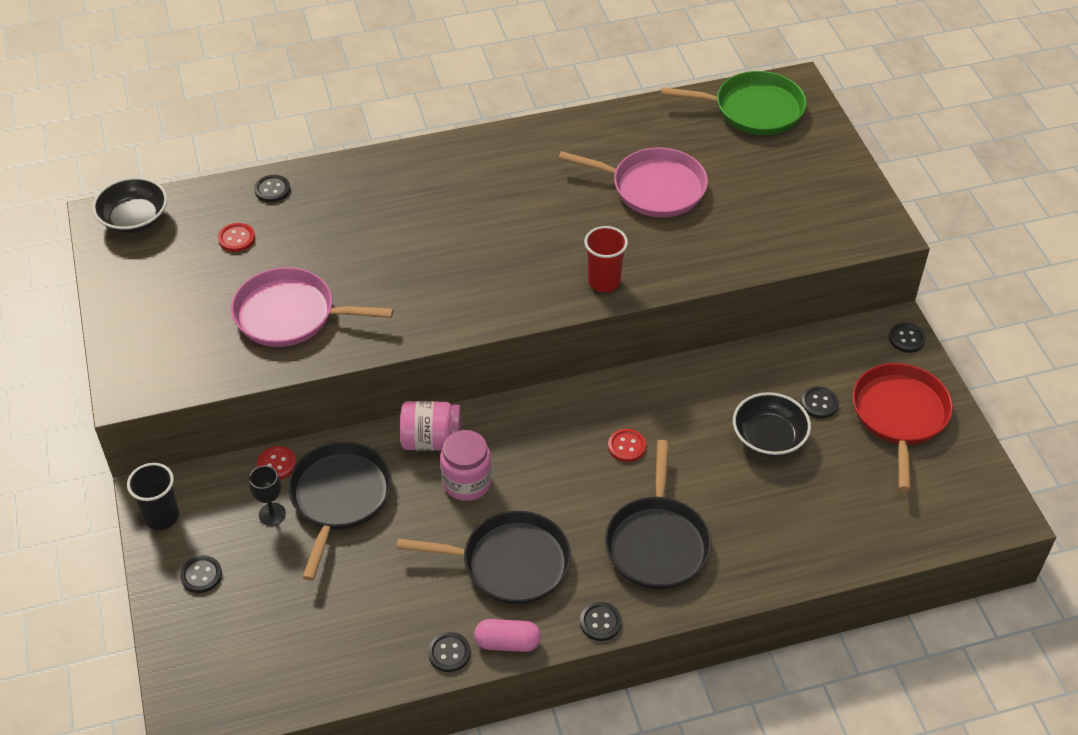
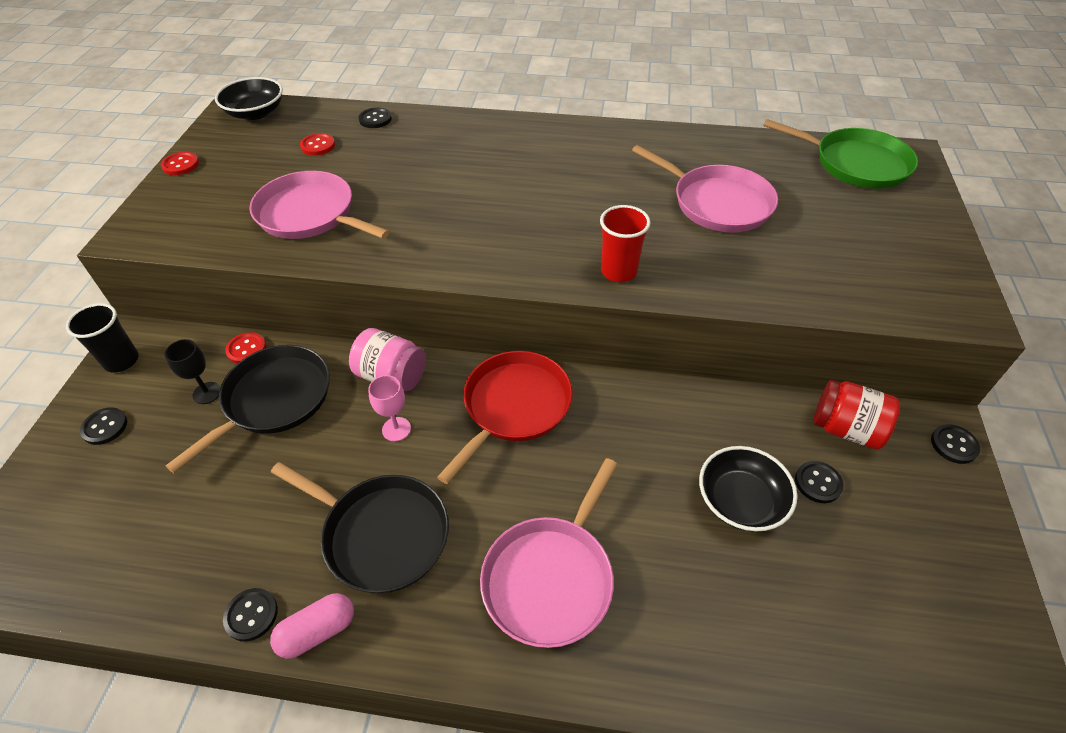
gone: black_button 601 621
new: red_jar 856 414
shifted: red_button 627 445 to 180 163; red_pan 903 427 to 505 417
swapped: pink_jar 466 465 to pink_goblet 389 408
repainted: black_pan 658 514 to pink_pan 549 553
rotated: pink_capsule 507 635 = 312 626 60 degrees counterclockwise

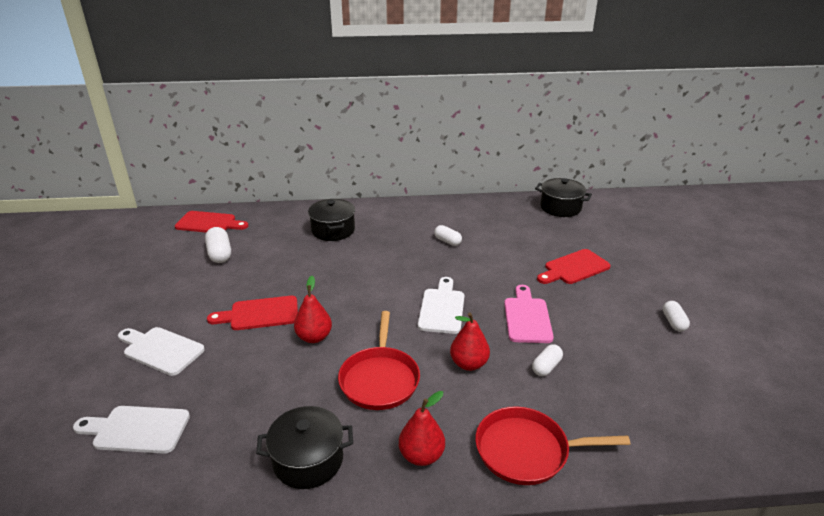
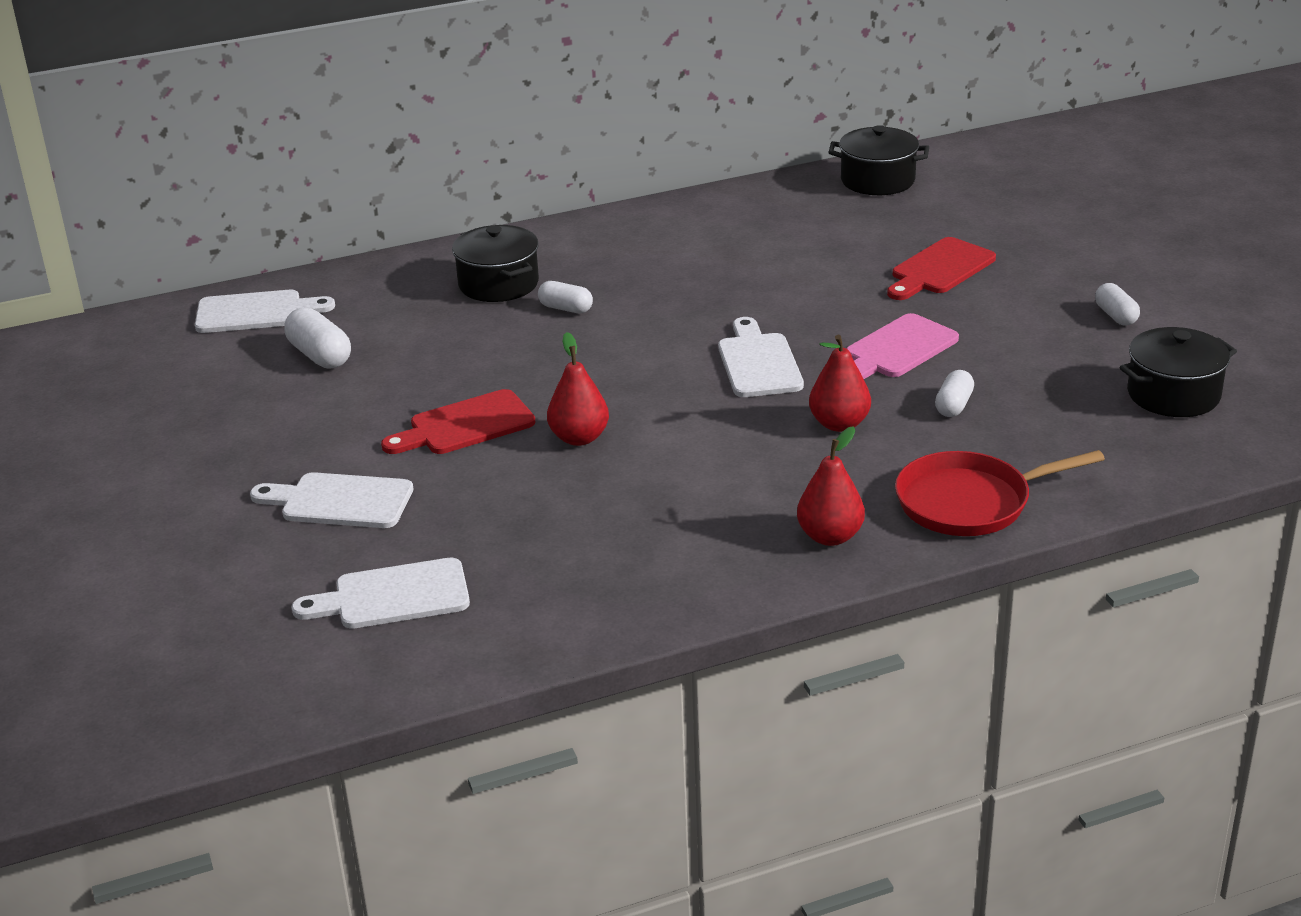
gone: red_pan 379 360
shifted: black_pot 304 447 to 1178 372; white_capsule 448 235 to 565 297
repainted: red_cutting_board 211 221 to white_cutting_board 265 311
rotated: pink_cutting_board 529 314 = 902 346 120 degrees counterclockwise

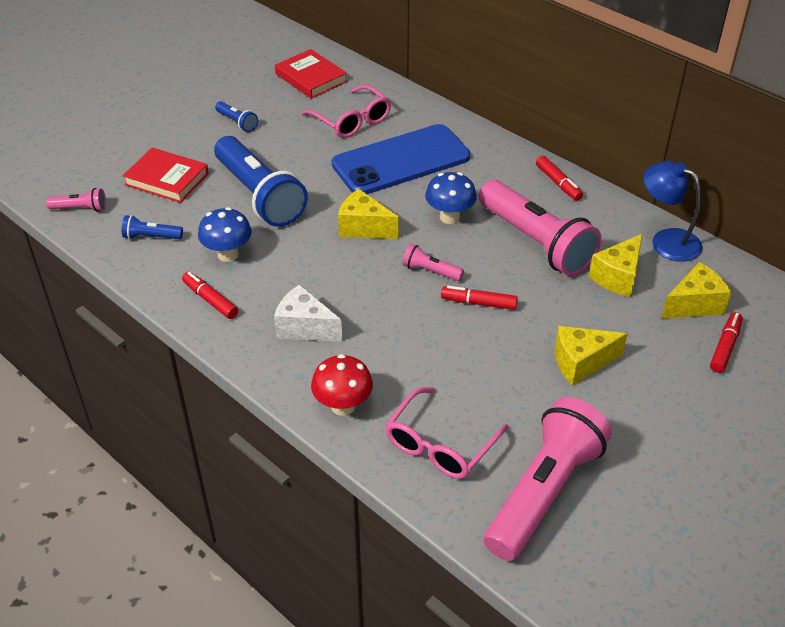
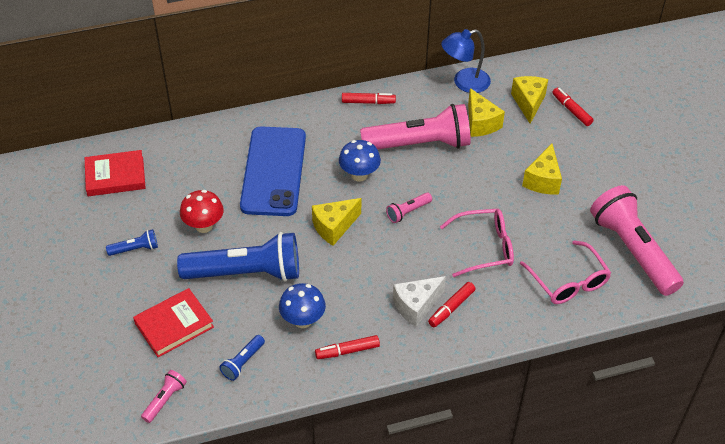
shifted: pink_glasses 346 111 to 477 243; red_mushroom 342 385 to 202 211; red_marker 479 298 to 451 304

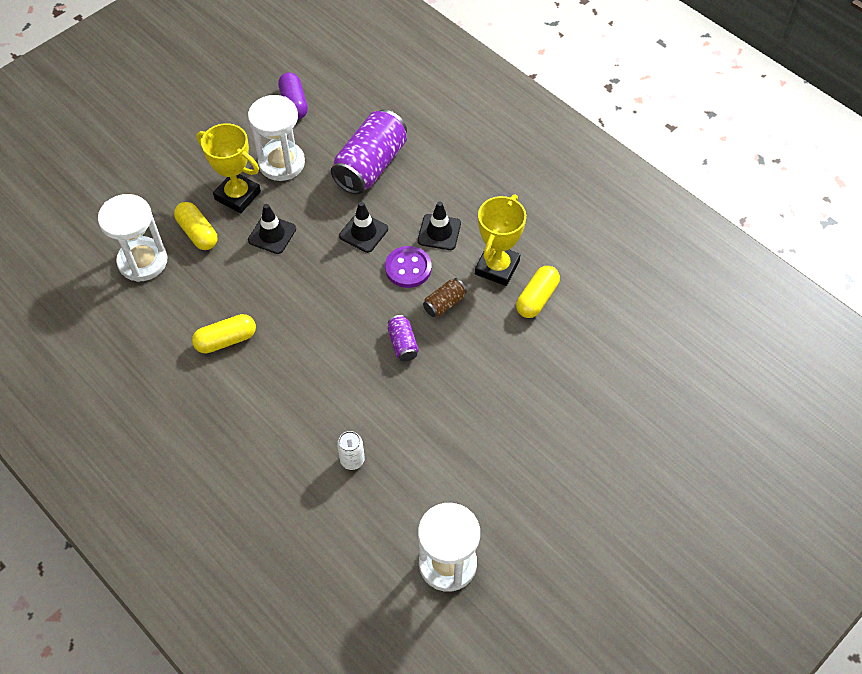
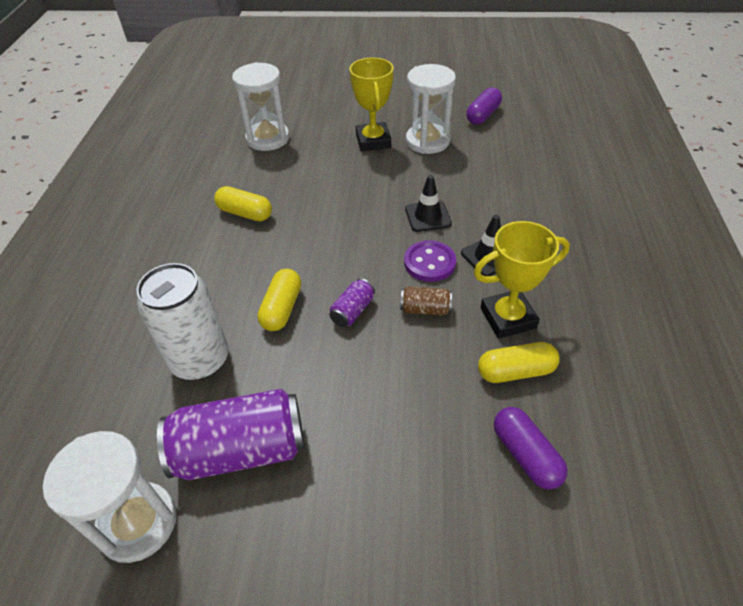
gone: black_traffic_cone 272 229
new: purple_capsule 531 448
shifted: yellow_capsule 195 226 to 279 300; purple_can 369 152 to 231 434
scaled: white_can 351 450 = 182 321 x2.15

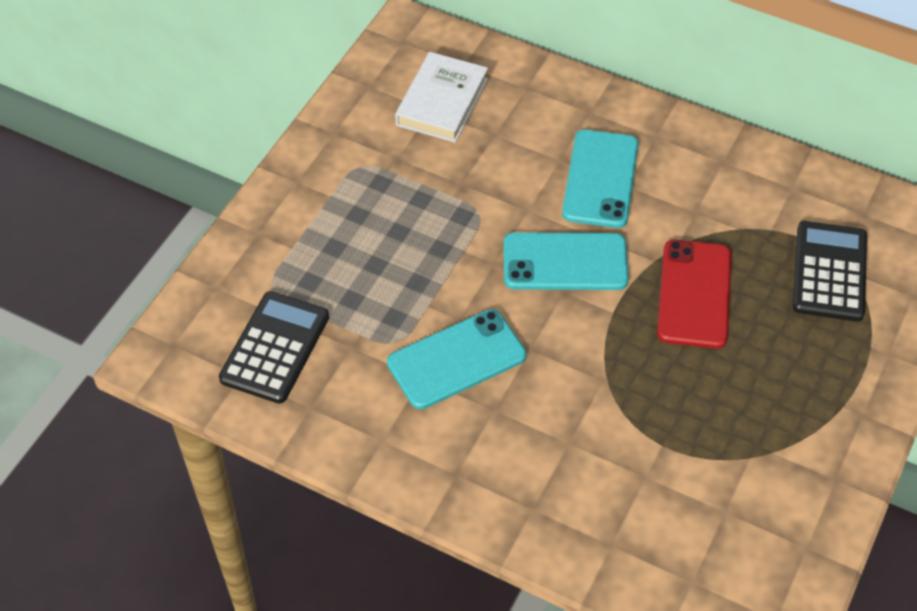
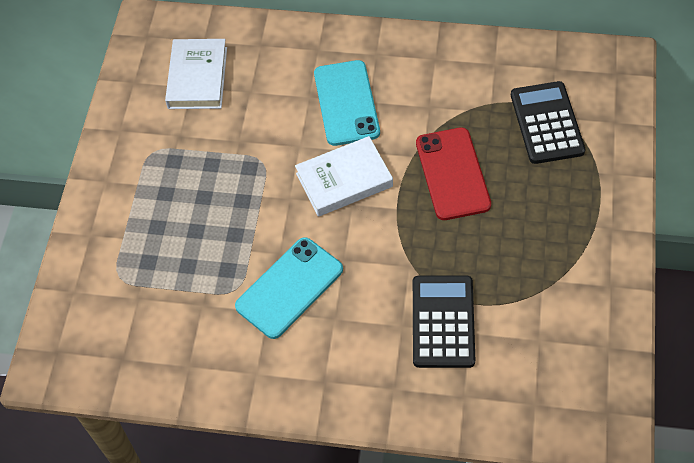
shifted: black_calculator 274 347 to 444 322
swapped: turquoise_phone 566 261 to white_book 344 176

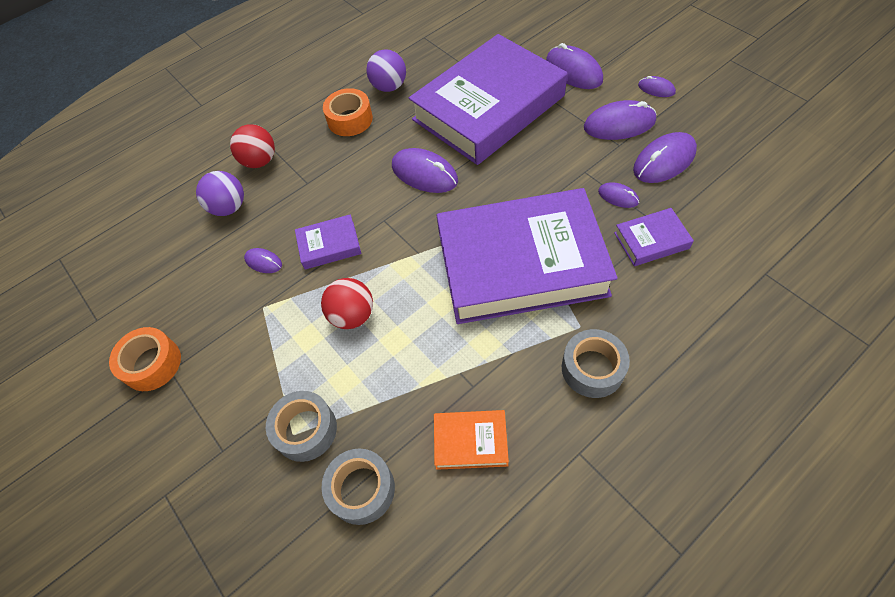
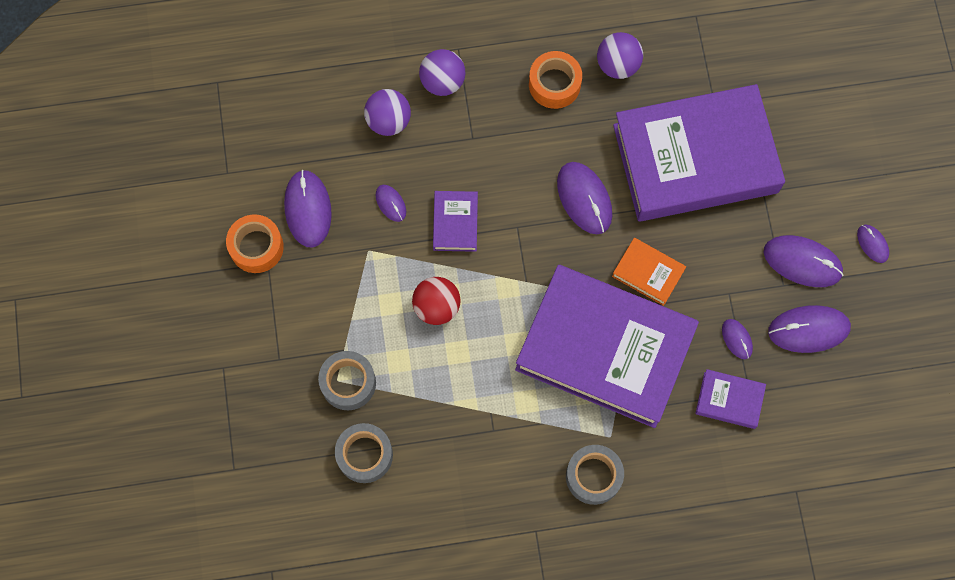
shifted: orange_book 471 440 to 649 272; purple_mouse 574 66 to 308 208
repainted: red_ball 252 146 to purple_ball 442 72
rotated: purple_book 328 242 = 455 221 75 degrees clockwise

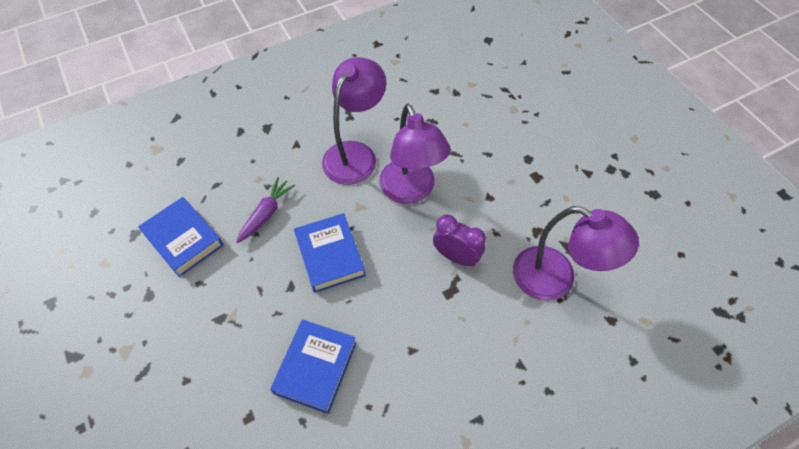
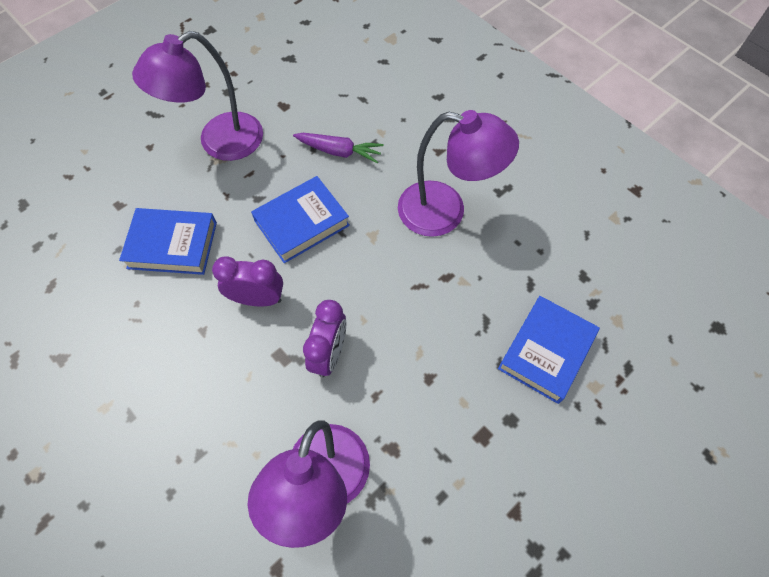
new: purple_clock 247 281
shifted: blue_book 181 237 to 549 350; purple_lamp 415 154 to 197 96

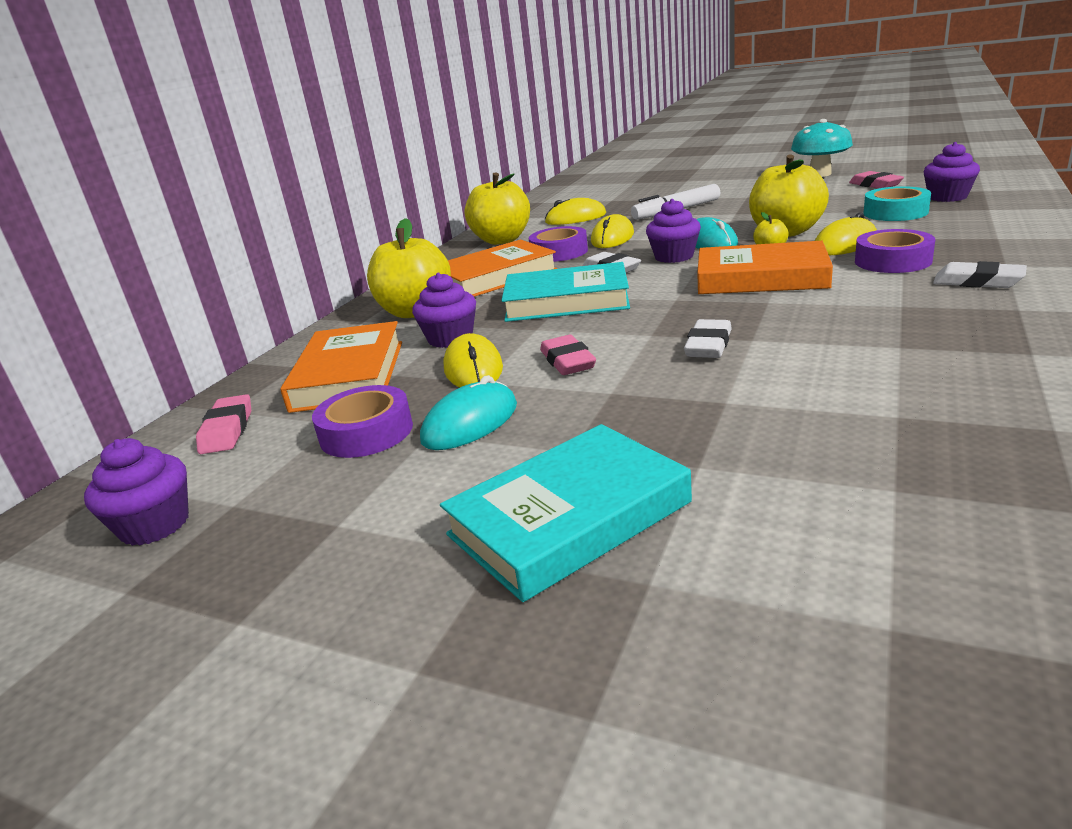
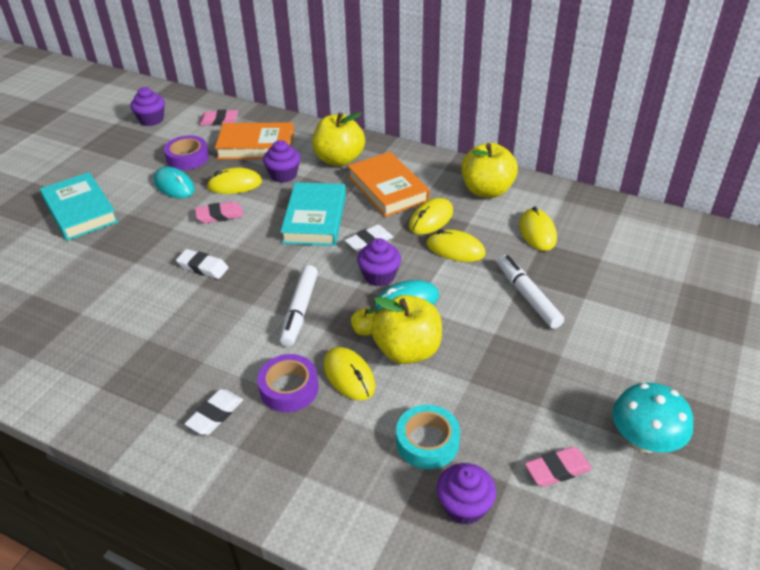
swapped: purple_tape 558 244 to yellow_mouse 431 216; orange_book 765 267 to white_marker 299 306

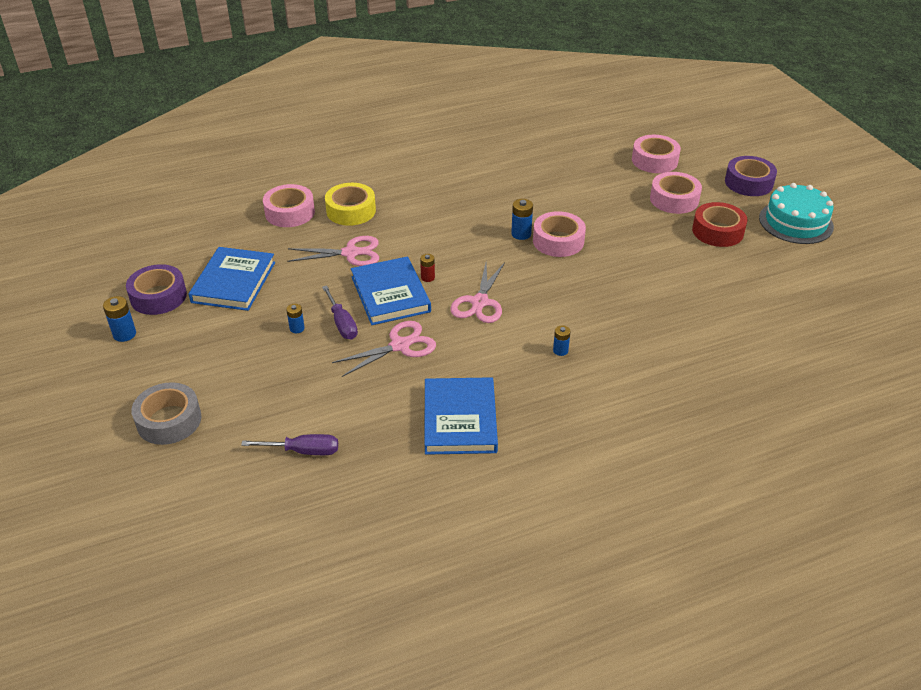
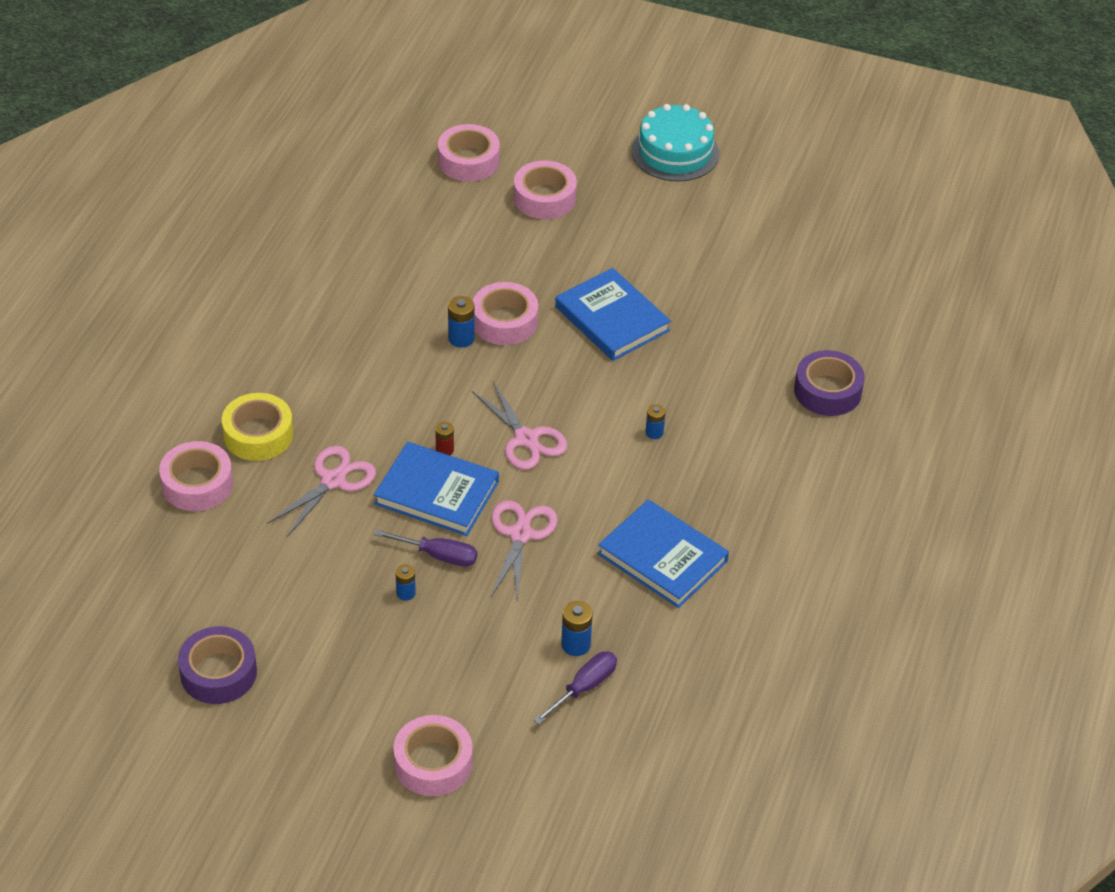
gone: red_tape 719 224
shifted: blue_battery 119 319 to 577 628; blue_book 231 279 to 613 314; purple_tape 751 176 to 829 383
repainted: grey_tape 166 413 to pink_tape 433 755

